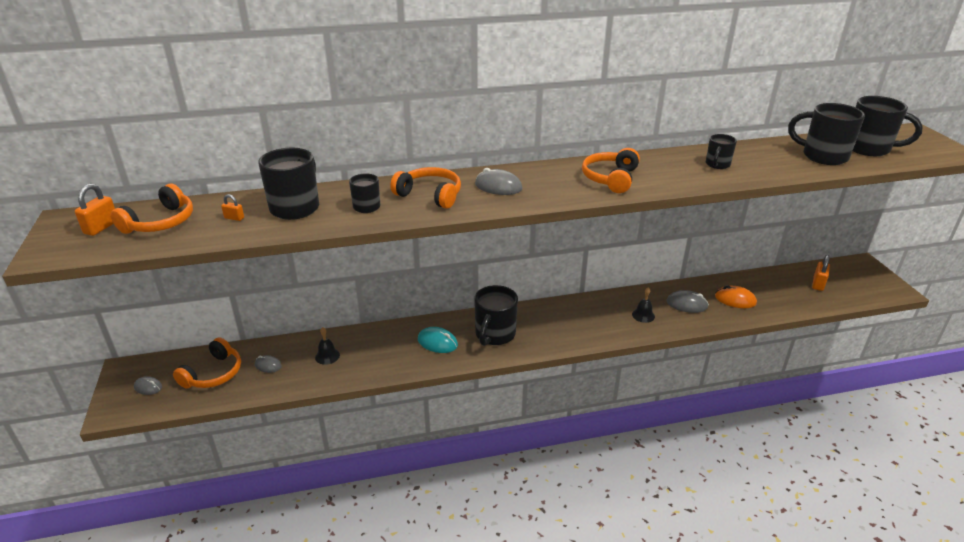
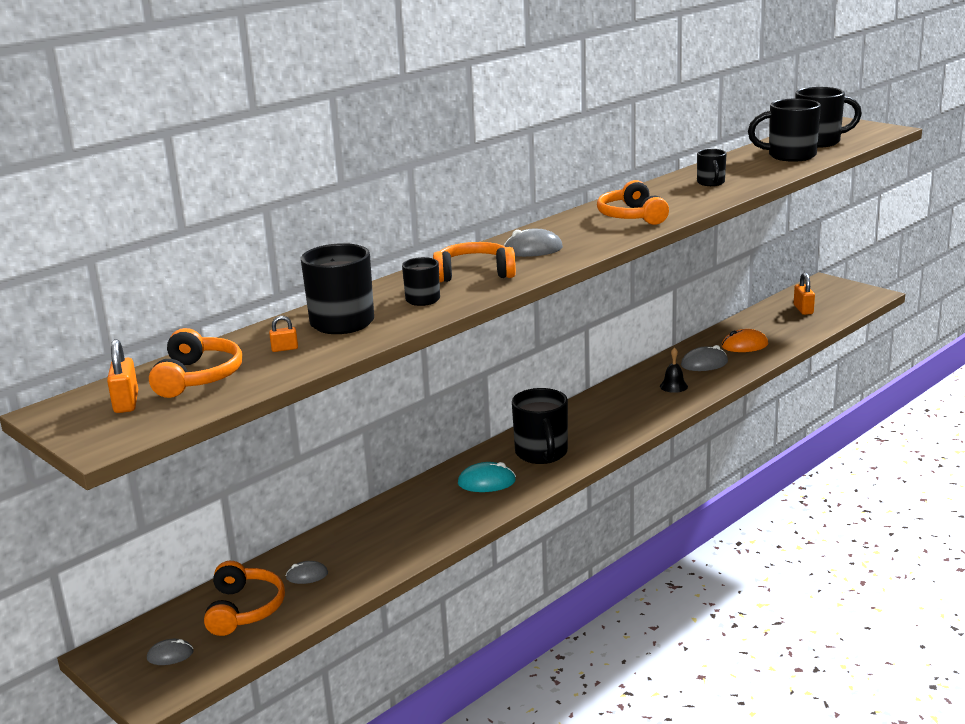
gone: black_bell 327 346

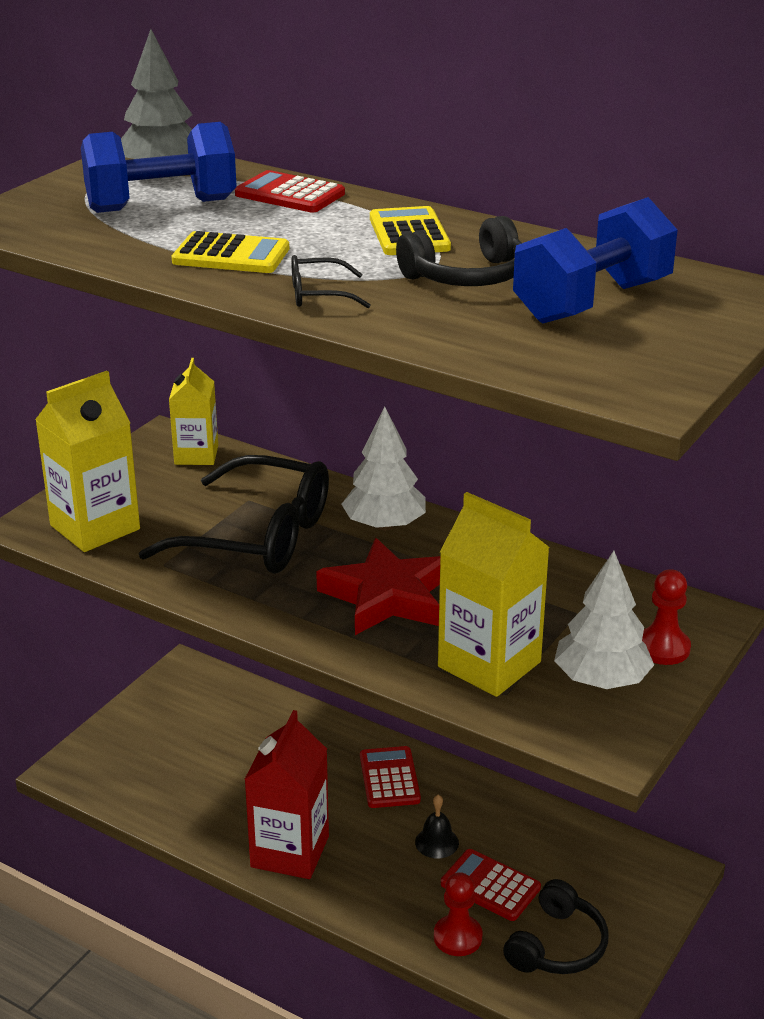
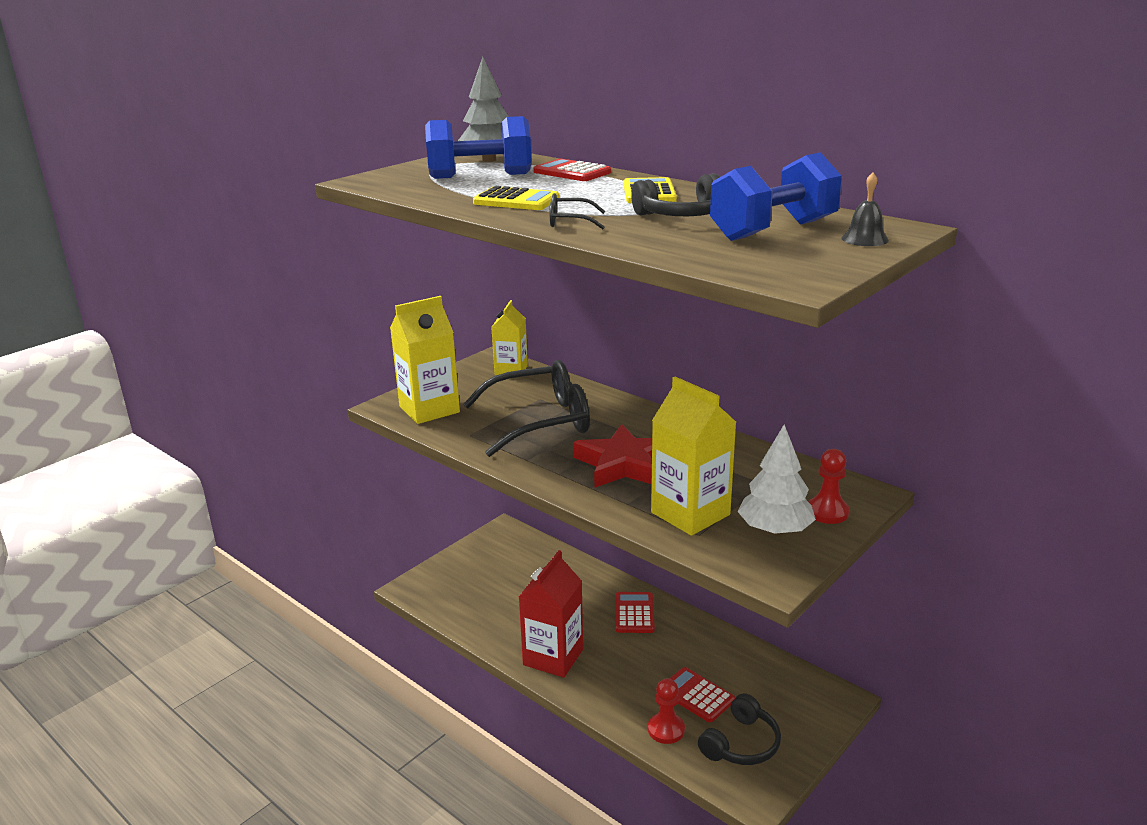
gone: white_tree 383 468
shifted: black_bell 437 826 to 865 209
rotated: black_glasses 234 514 = 526 408 45 degrees counterclockwise

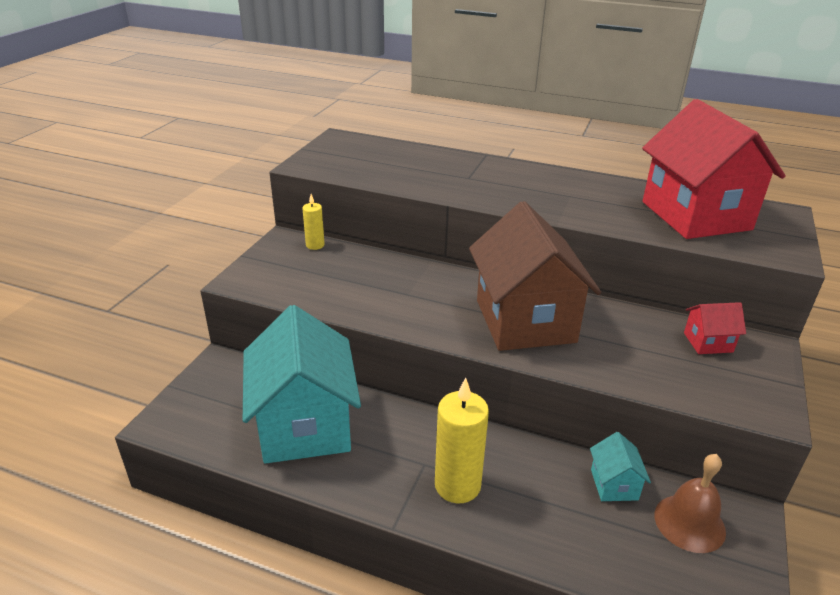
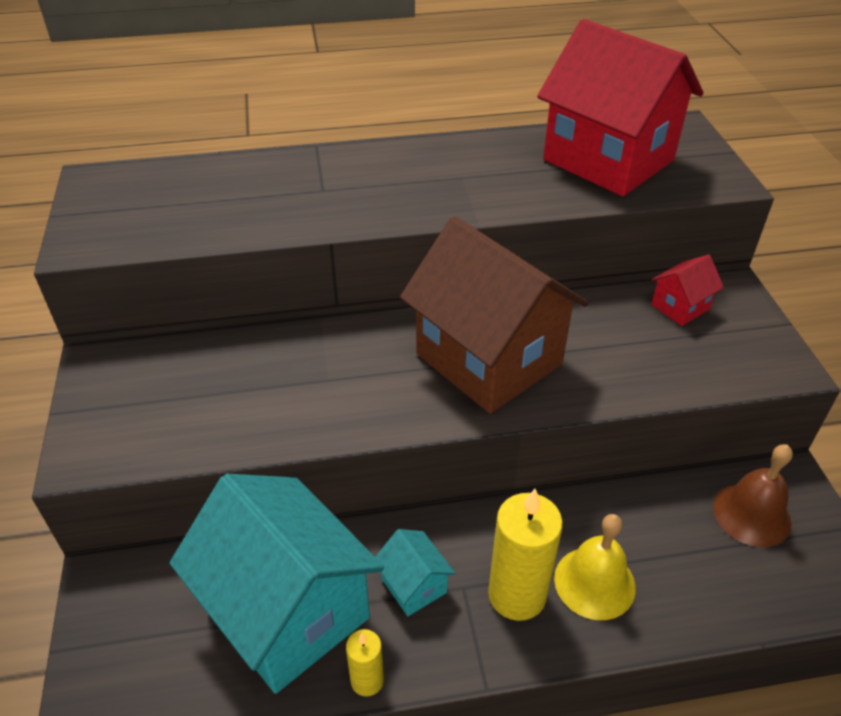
new: yellow_bell 595 567
shifted: yellow_candle 313 222 to 365 663; turquoise_house 620 466 to 415 572

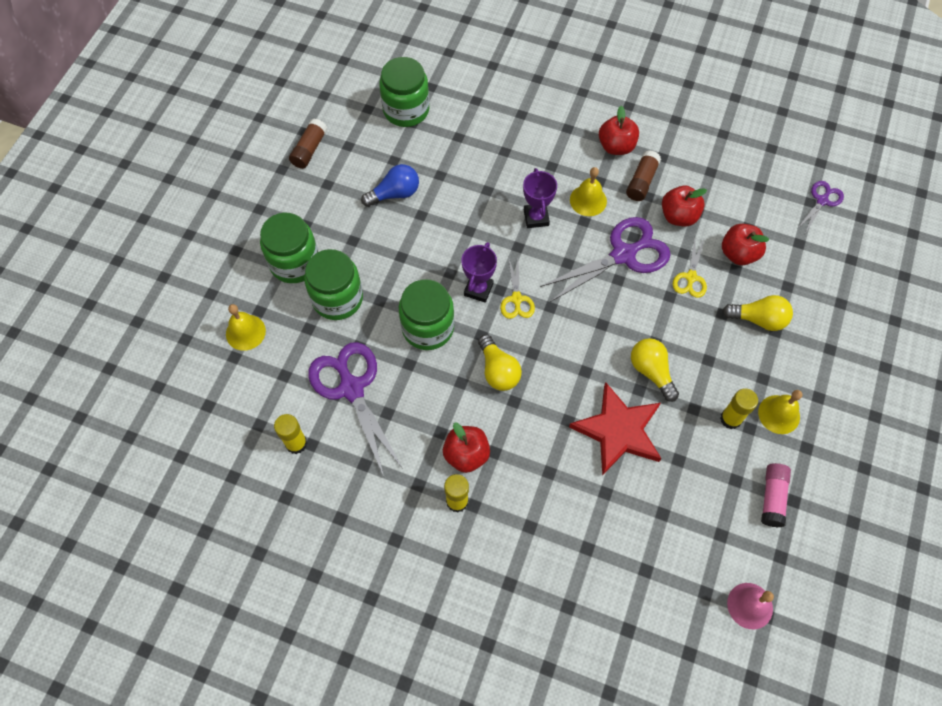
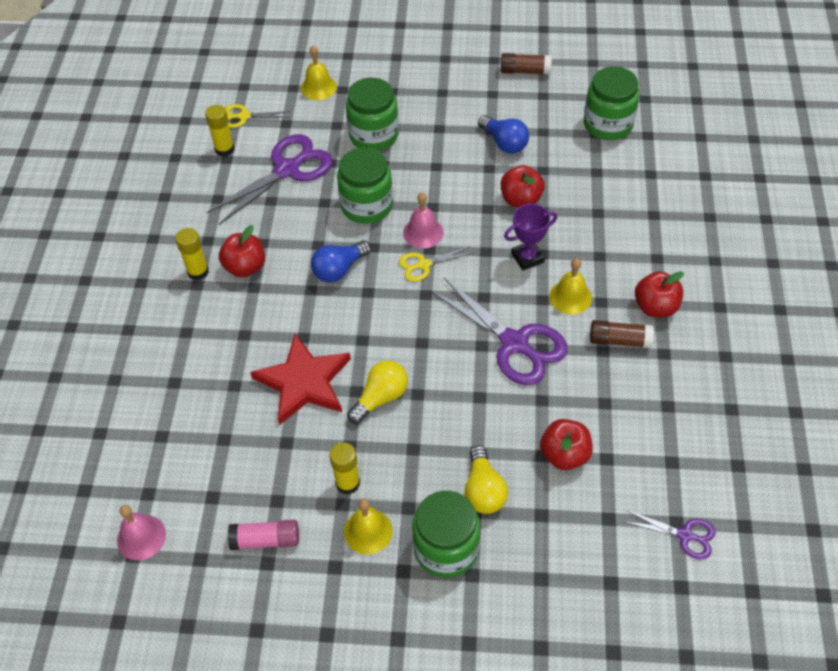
shifted: green_jar 289 248 to 446 534; red_apple 684 206 to 523 186; yellow_scissors 690 268 to 258 116
swapped: purple_trophy 479 272 to pink_bell 423 220
repainted: yellow_light_bulb 500 362 to blue_light_bulb 341 261

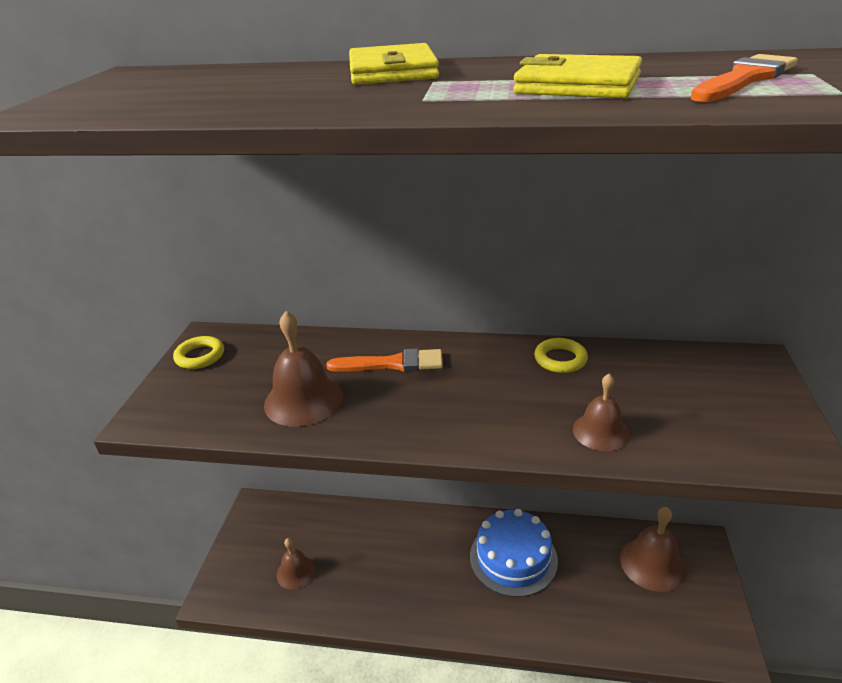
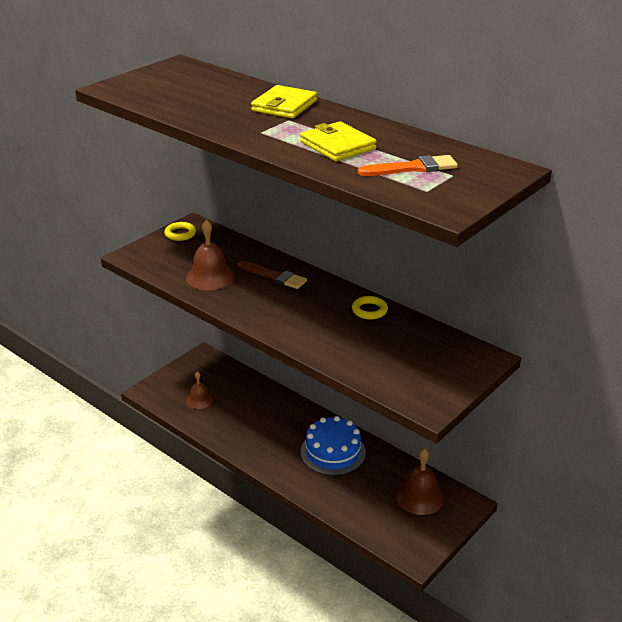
gone: brown_bell 601 412
repainted: orange_brush 384 360 to brown_brush 272 275

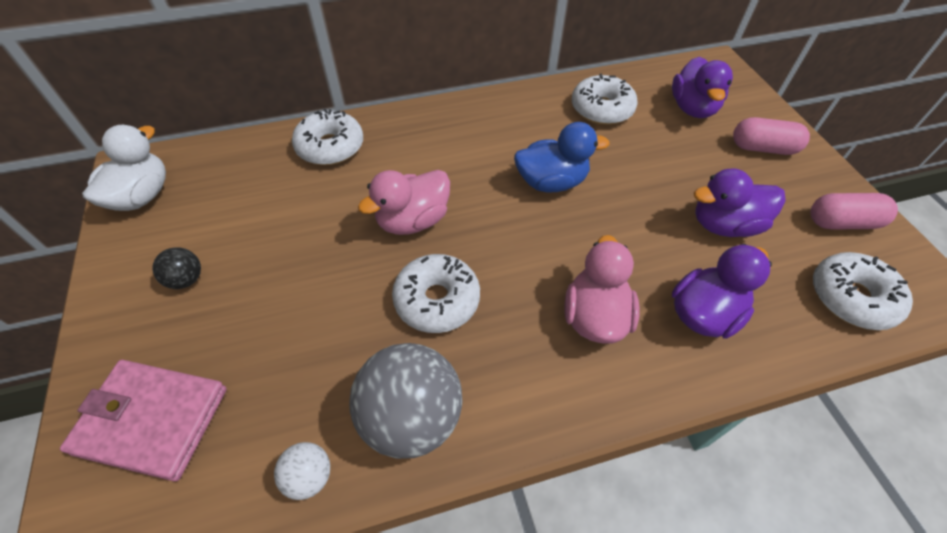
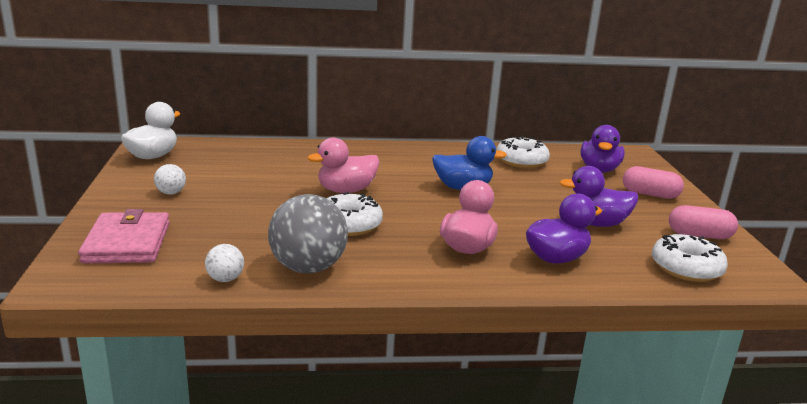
gone: white_donut 327 137
repainted: black_ball 176 268 to white_ball 170 179
rotated: pink_wallet 143 420 = 124 236 60 degrees clockwise

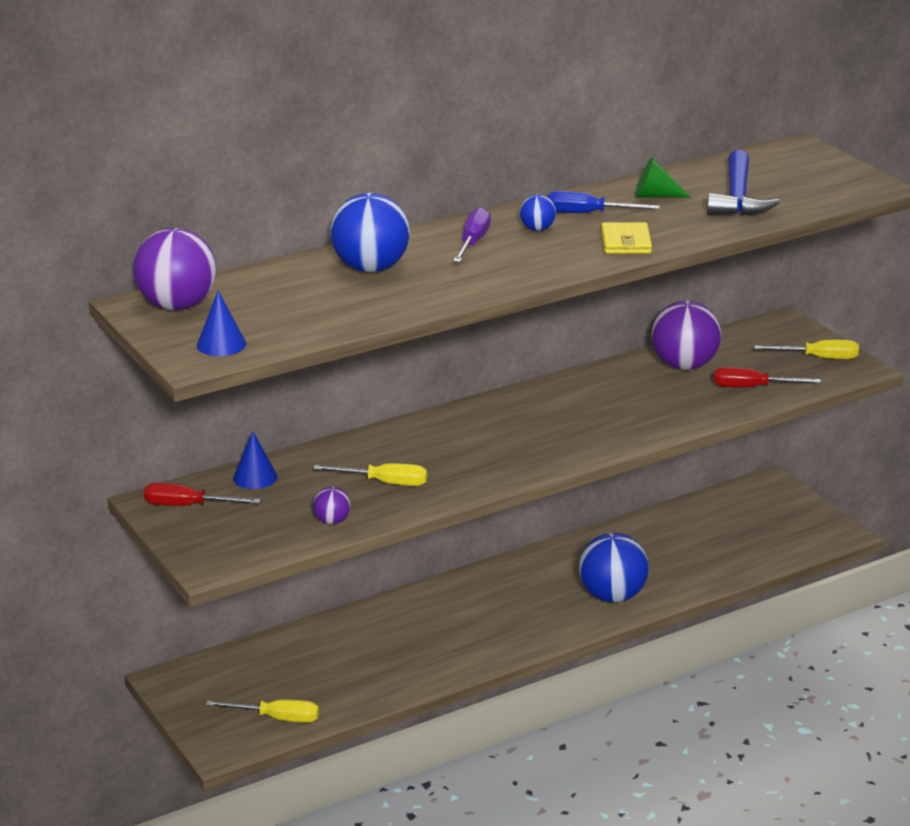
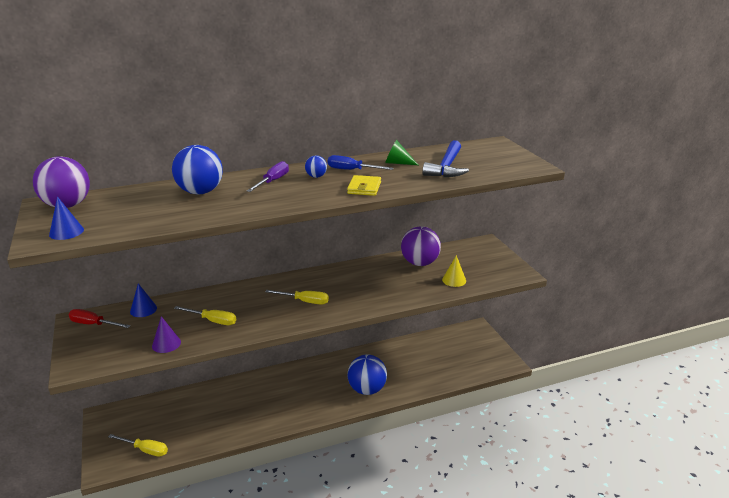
shifted: yellow_screwdriver 806 349 to 297 297
swapped: purple_ball 332 505 to purple_cone 166 334; red_screwdriver 767 377 to yellow_cone 454 271

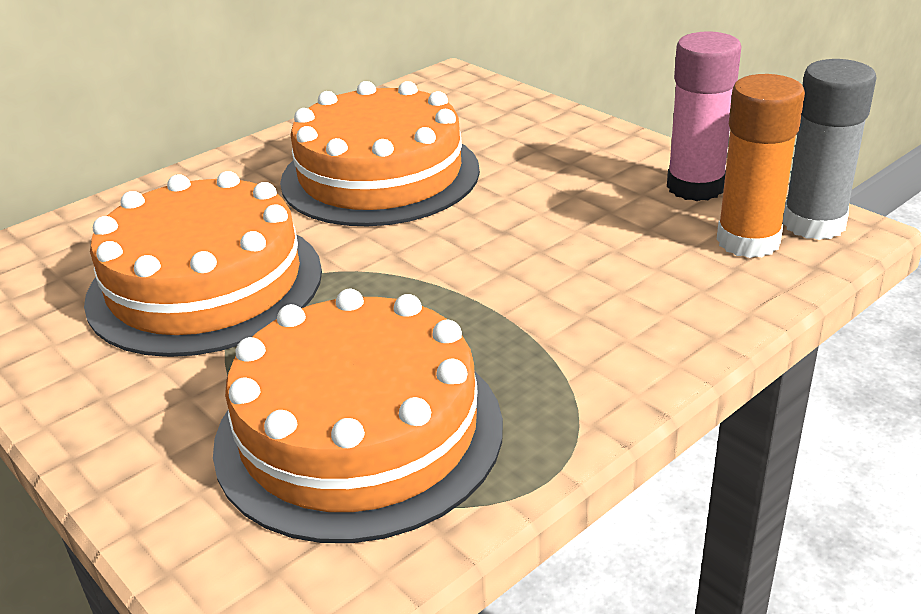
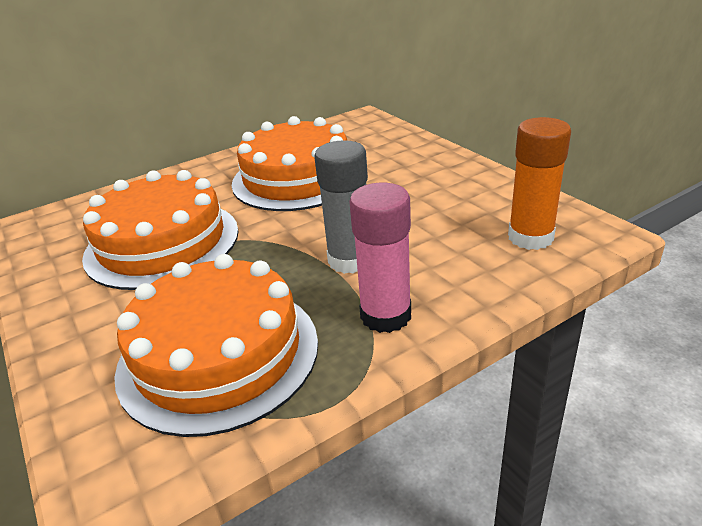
shifted: pink_glue_stick 704 116 to 380 258; grey_glue_stick 830 149 to 341 207

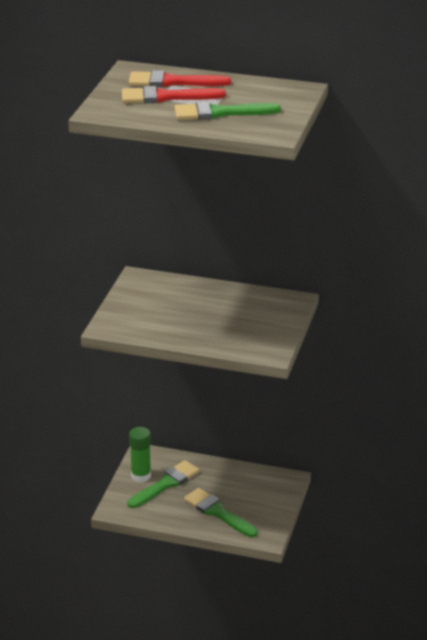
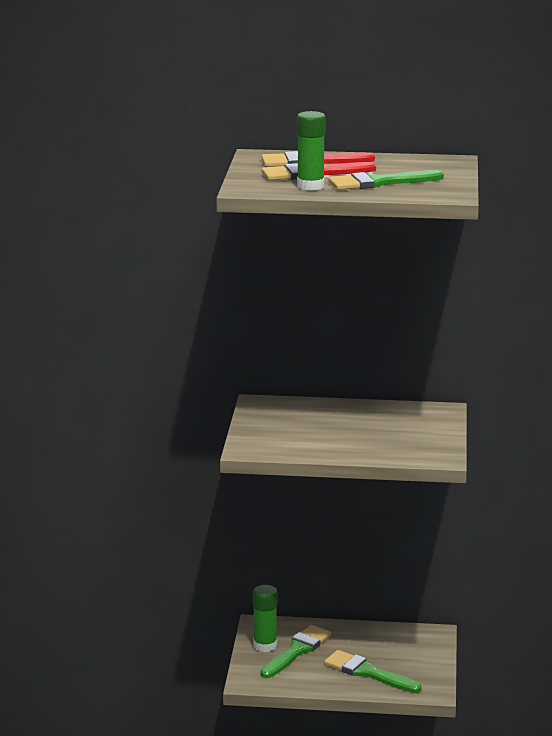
new: green_glue_stick 311 151

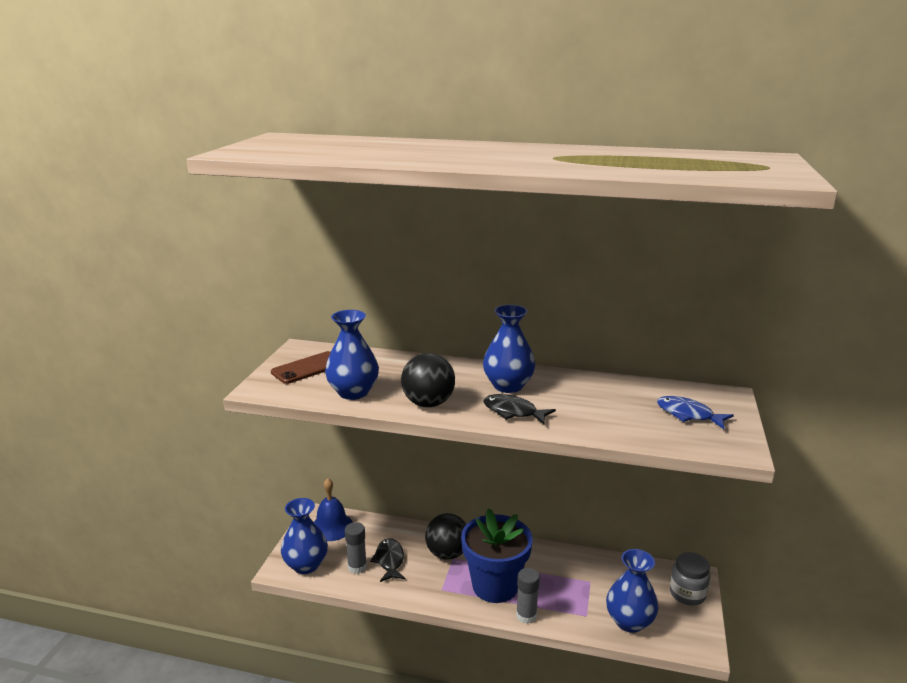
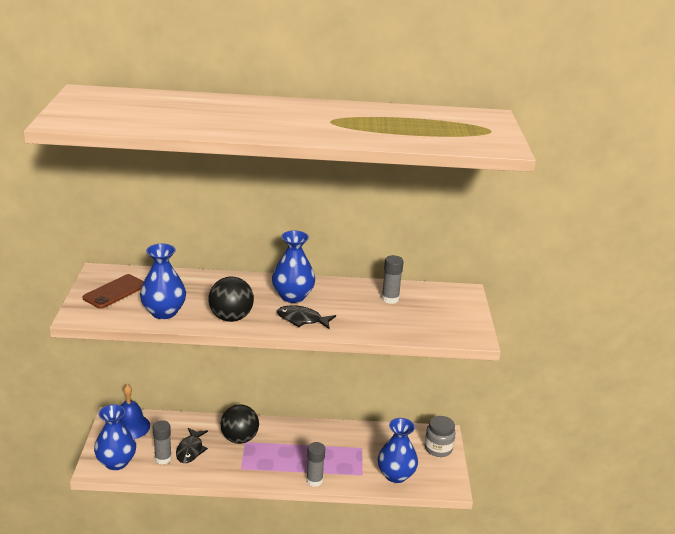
gone: blue_flower_pot 497 555; blue_fish 695 412
new: grey_glue_stick 393 279
rotated: black_fish 387 560 = 192 445 150 degrees counterclockwise

